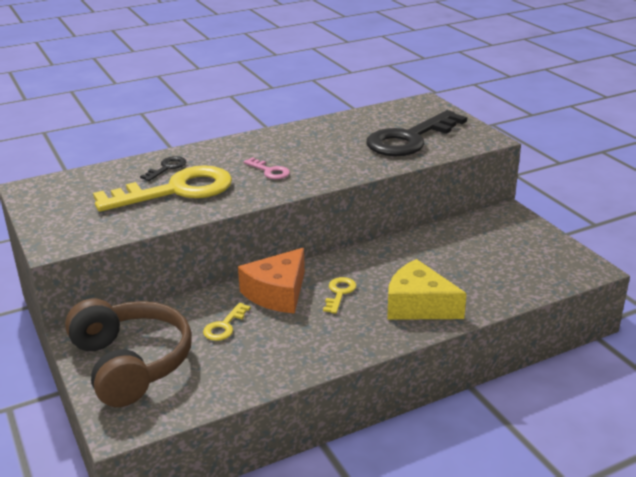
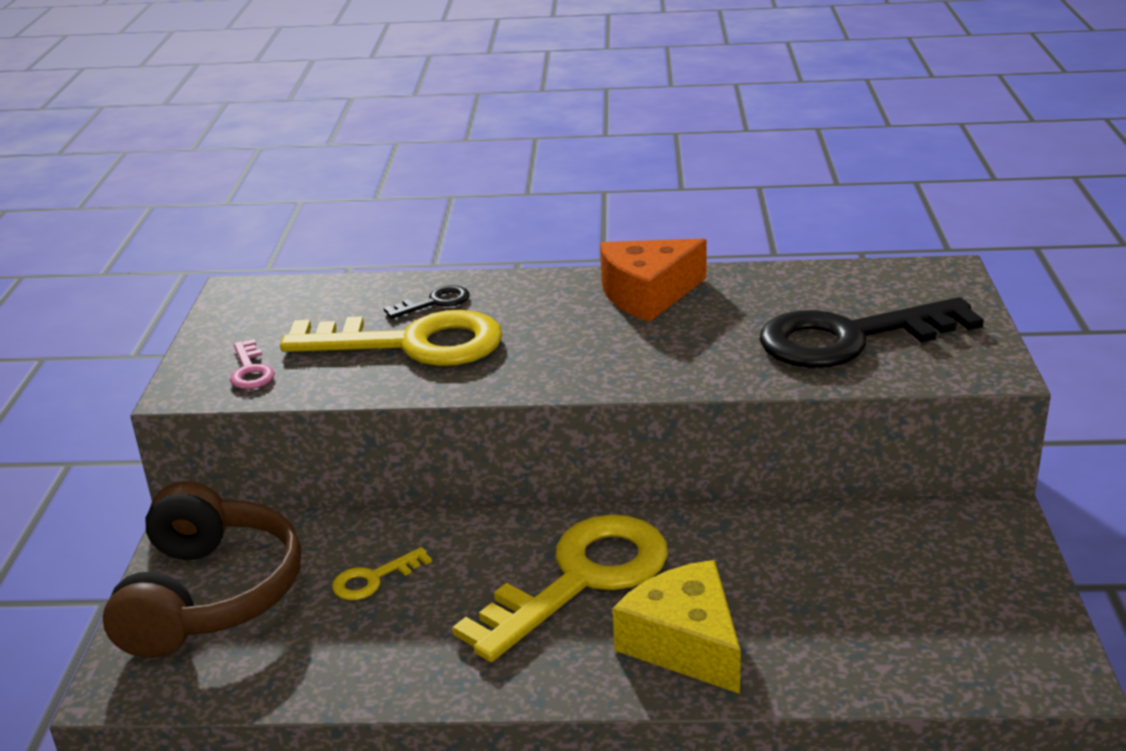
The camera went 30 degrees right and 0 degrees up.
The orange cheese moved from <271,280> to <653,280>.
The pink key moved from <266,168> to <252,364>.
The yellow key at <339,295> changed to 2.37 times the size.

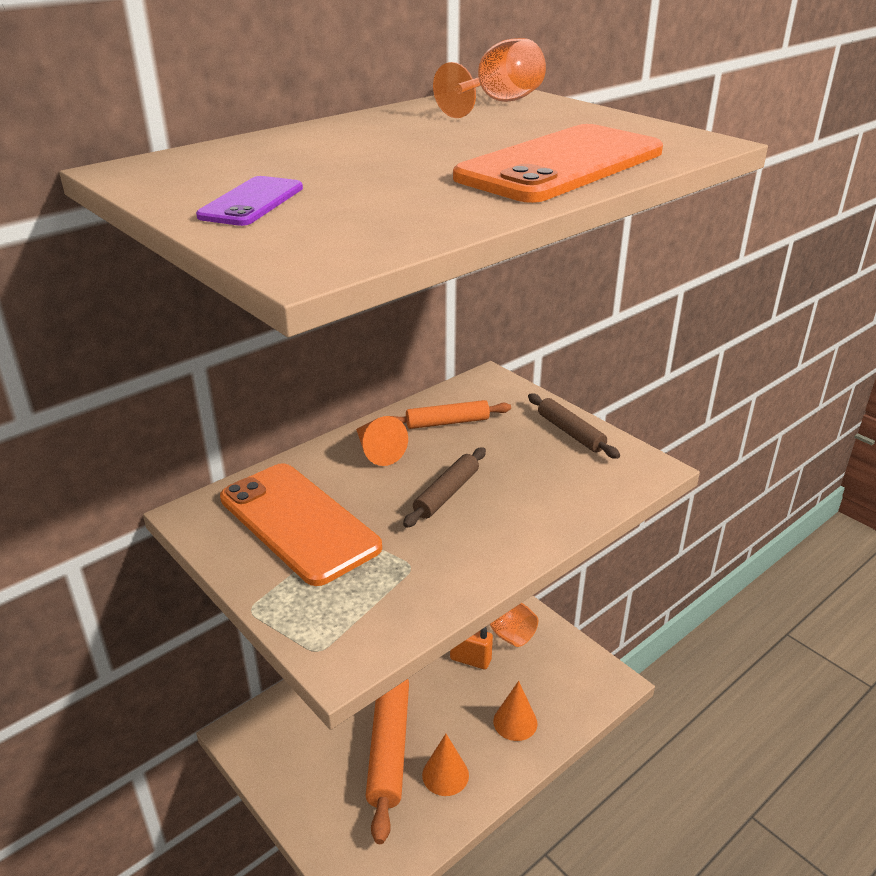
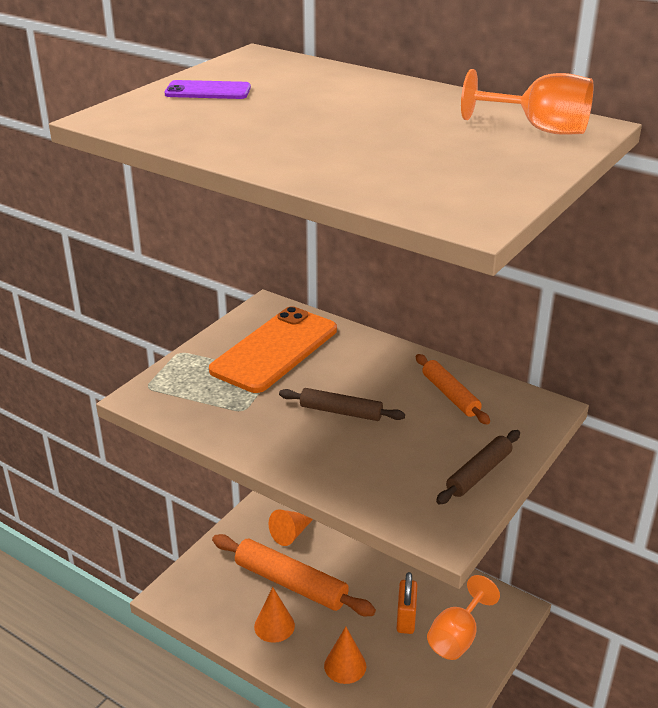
The camera went 75 degrees right and 0 degrees up.
The orange cone moved from <382,441> to <291,527>.
The orange rolling pin at <387,761> turned 45 degrees clockwise.
The orange phone at <558,163> disappeared.

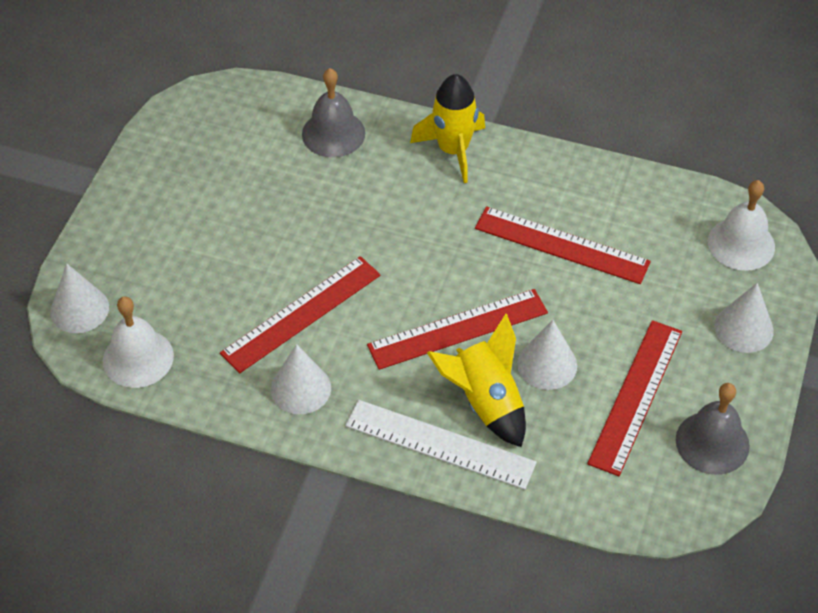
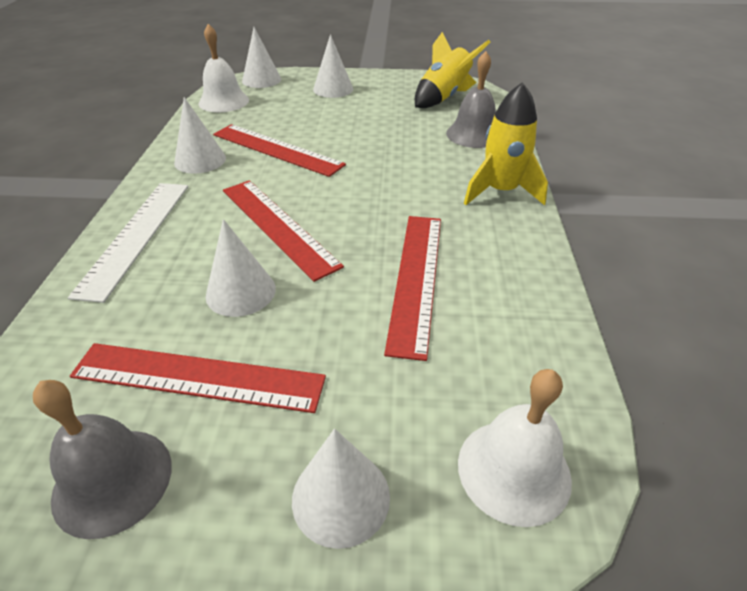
The camera went 75 degrees right and 10 degrees down.
The yellow rocket moved from <476,380> to <452,70>.
The white cone at <333,66> appeared.

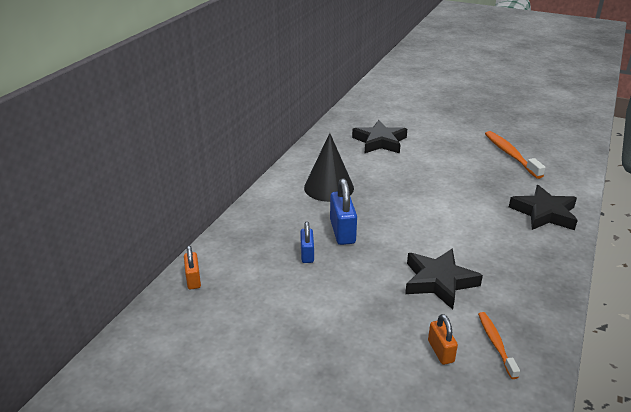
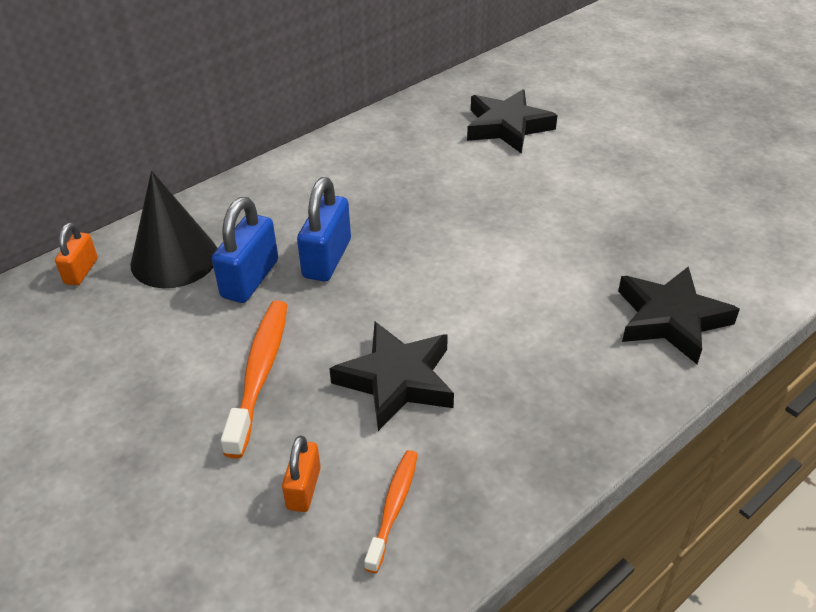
The camera went 25 degrees right and 10 degrees up.
The blue padlock at <307,242> changed to 1.64 times the size.
The black cone moved from <329,167> to <173,229>.
The orange toothbrush moved from <515,155> to <254,379>.

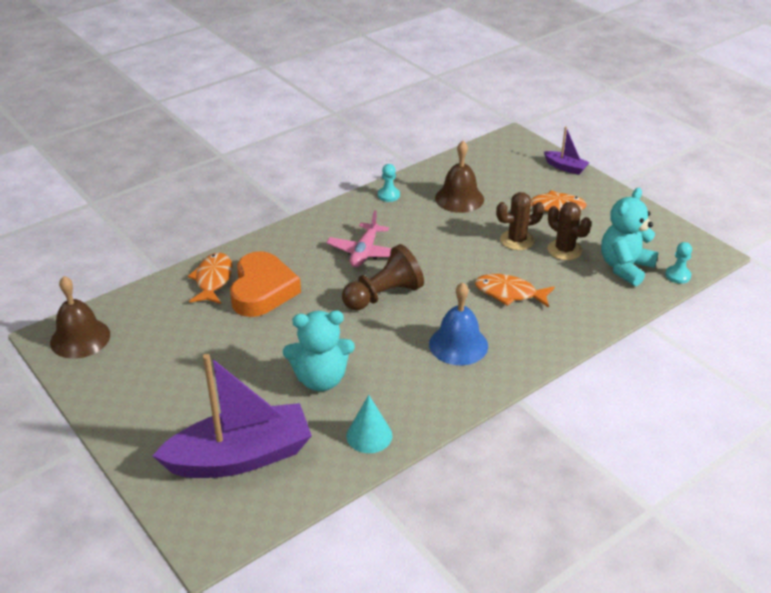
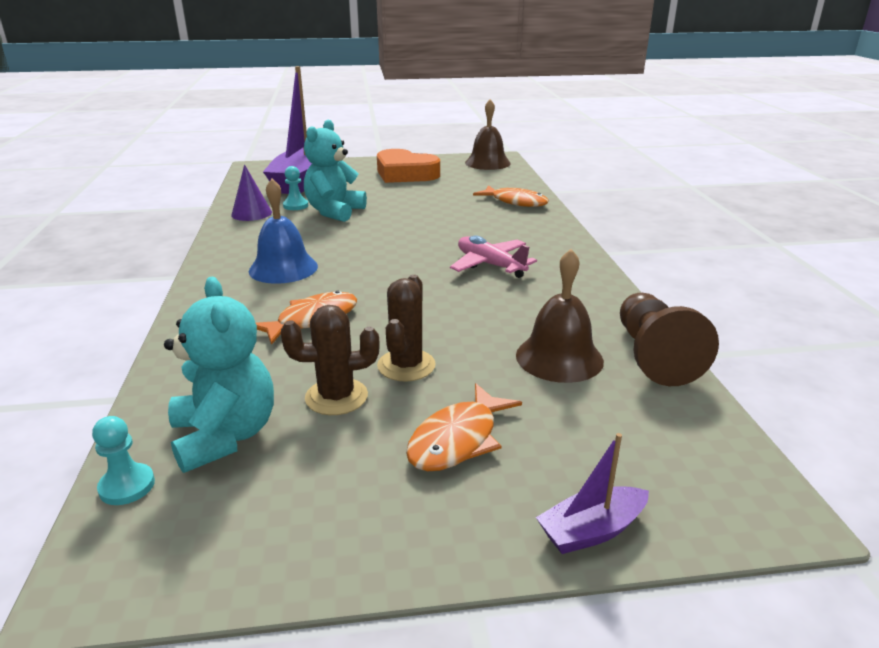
The camera went 120 degrees right and 10 degrees down.
The orange heart moved from <265,284> to <408,166>.
The brown pawn moved from <383,277> to <669,339>.
The turquoise cone at <369,424> became the purple cone at <251,192>.
The turquoise pawn moved from <389,183> to <295,188>.

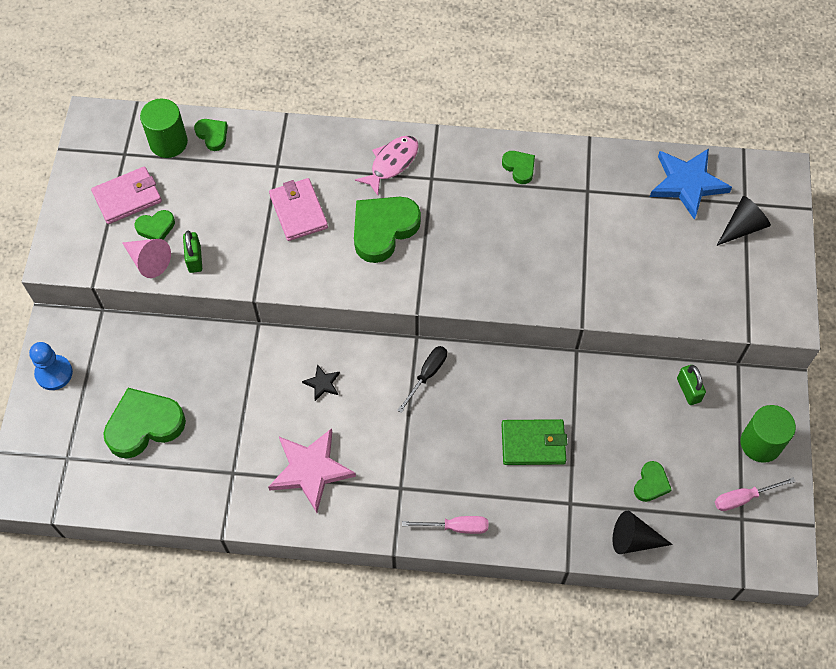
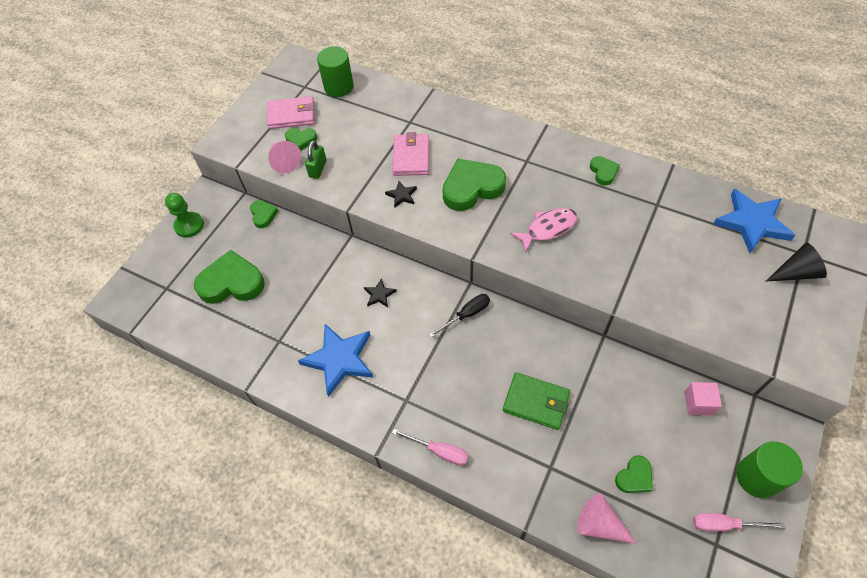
The camera went 25 degrees right and 5 degrees down.
The blue pawn at <51,366> became the green pawn at <184,215>.
The green heart moved from <211,135> to <264,214>.
The pink star at <312,470> became the blue star at <335,360>.
The pink fish moved from <387,166> to <544,230>.
The black cone at <642,532> became the pink cone at <607,519>.
The green padlock at <691,385> was replaced by the pink cube at <703,398>.
The black star at <401,194> appeared.

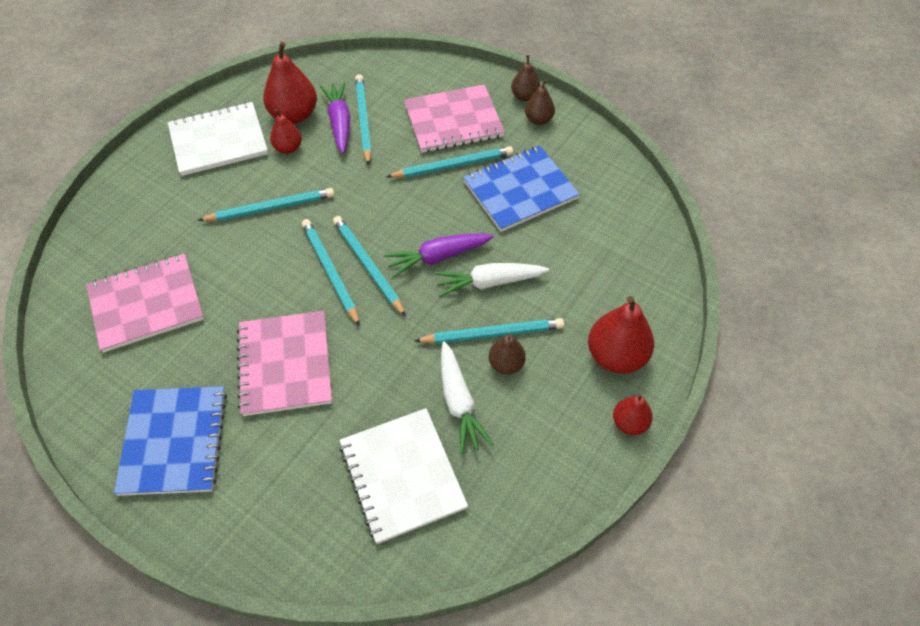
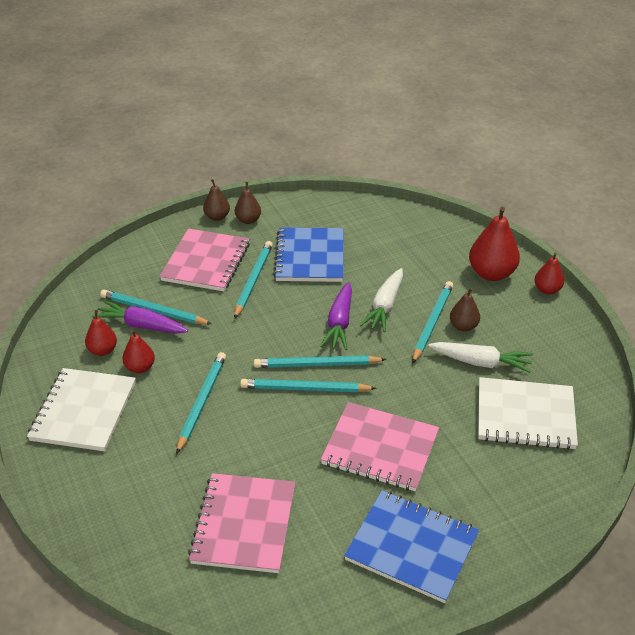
The camera went 60 degrees left and 15 degrees down.
The red pear at <290,83> changed to 0.57 times the size.

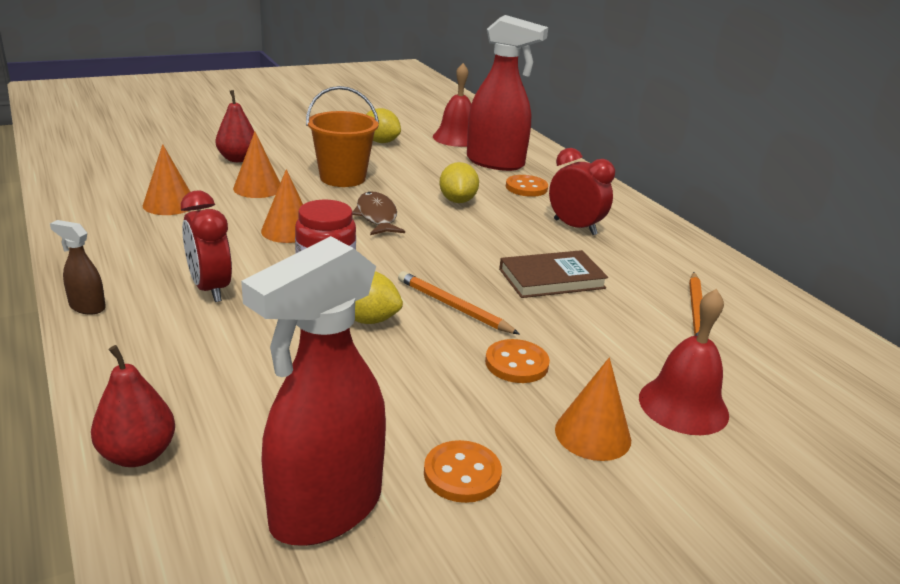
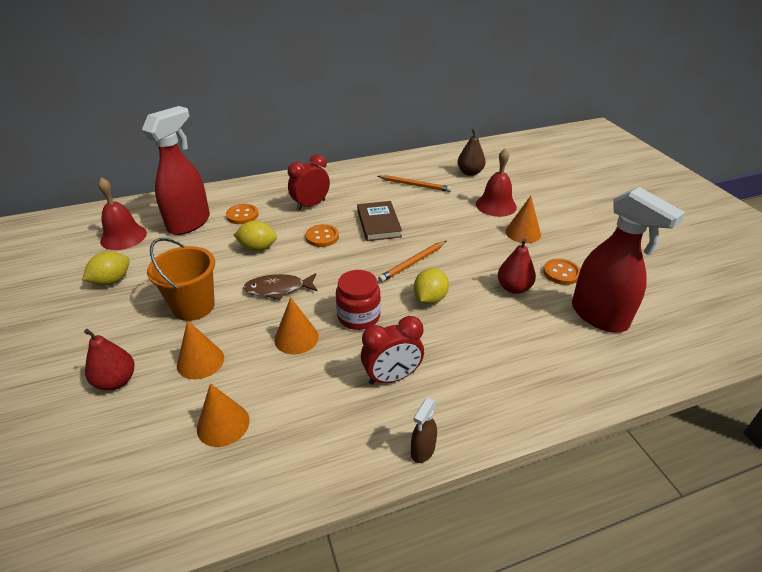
The camera went 80 degrees left and 10 degrees up.
The red pear moved from <133,406> to <517,266>.
The orange button moved from <517,361> to <322,235>.
The brown pear at <472,152> appeared.

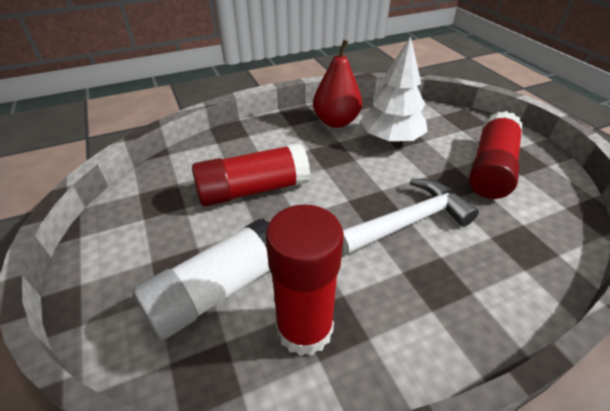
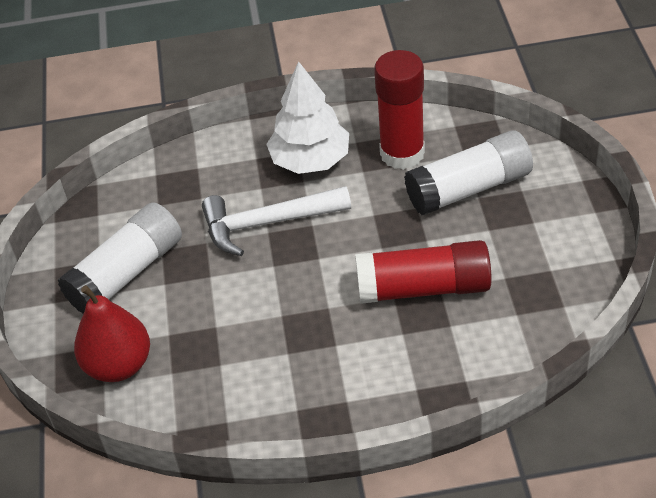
The camera went 160 degrees left and 5 degrees up.
The red pear moved from <337,84> to <112,333>.
The white tree moved from <394,89> to <307,117>.
The red glue stick at <496,155> became the white glue stick at <120,258>.

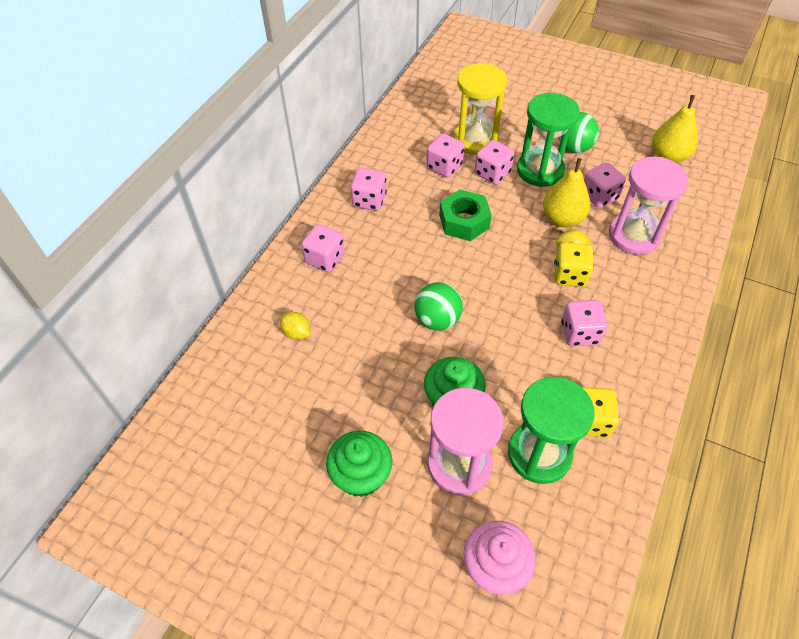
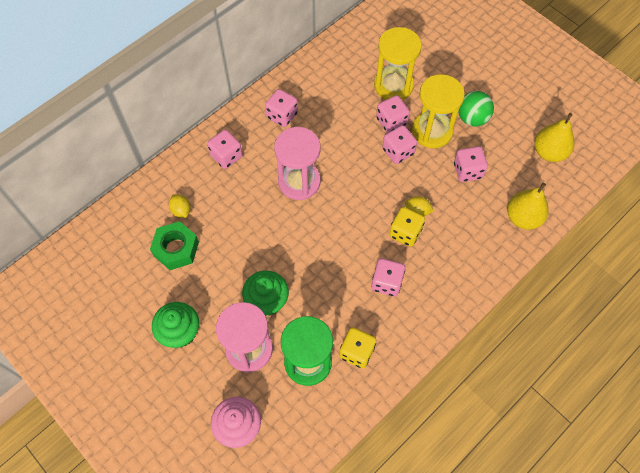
The camera went 20 degrees right and 10 degrees up.
The green ball at <438,306> disappeared.
The pink dice moved from <446,156> to <399,144>.
The green nut moved from <465,215> to <174,245>.
The green hourglass at <548,140> became the yellow hourglass at <438,111>.
The yellow pear moved from <567,192> to <528,206>.
The pink hourglass moved from <648,206> to <297,163>.

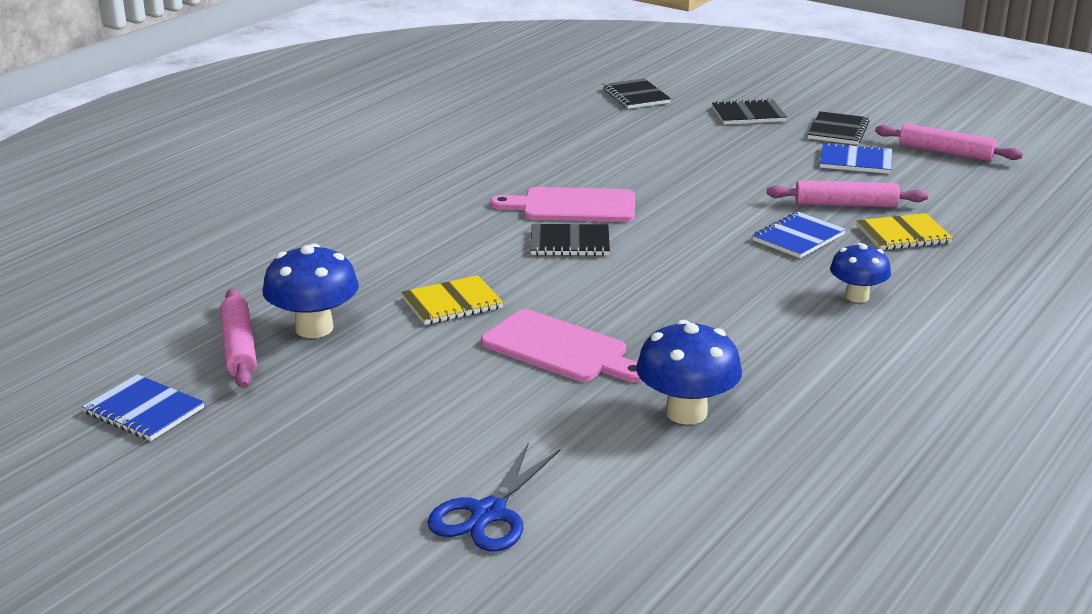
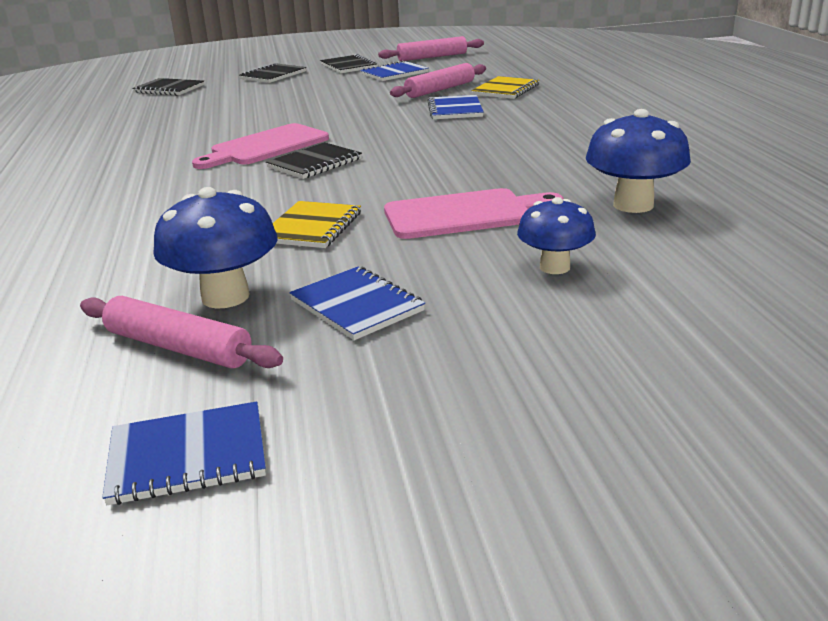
The camera went 45 degrees left and 0 degrees up.
The blue scissors at <493,496> disappeared.
The blue mushroom moved from <860,273> to <556,235>.
The blue notebook at <357,303> appeared.

